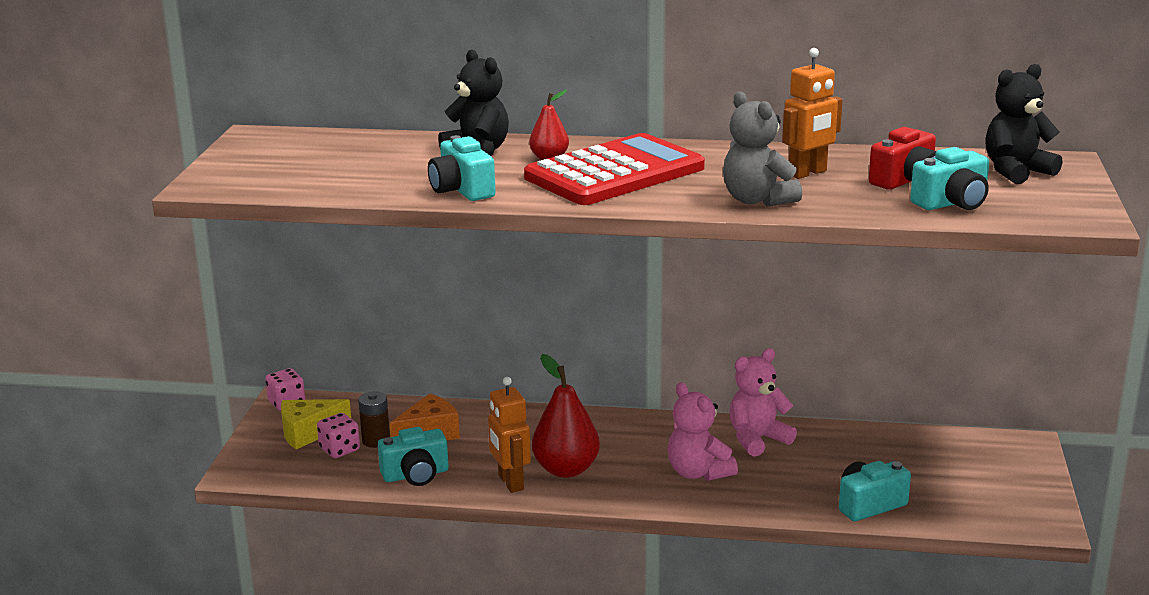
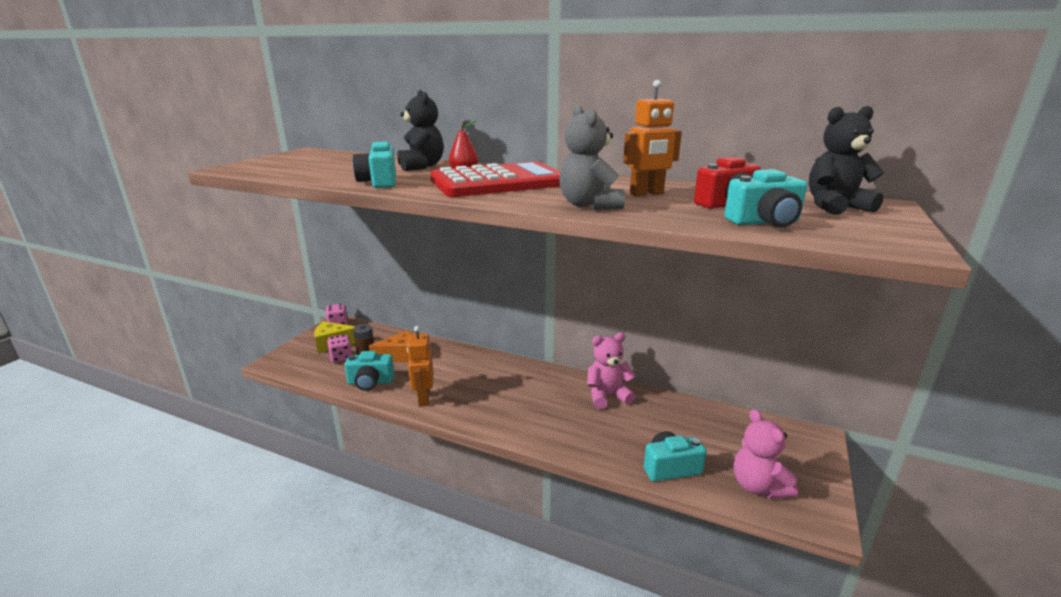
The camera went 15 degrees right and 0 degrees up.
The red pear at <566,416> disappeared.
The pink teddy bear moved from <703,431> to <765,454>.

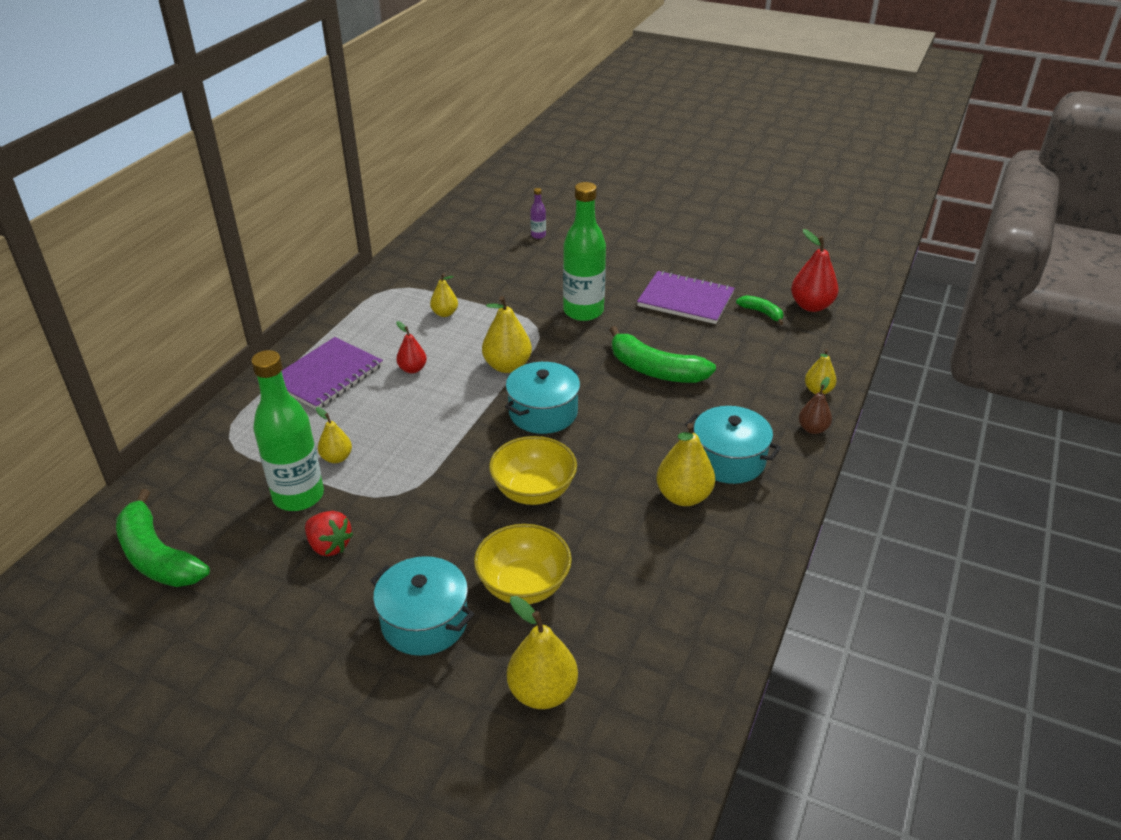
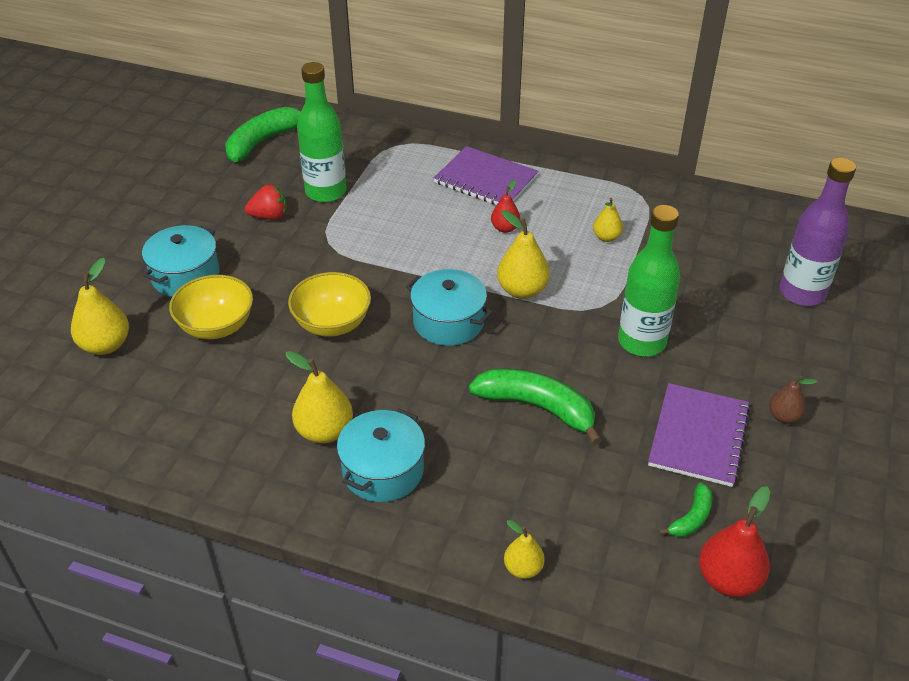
The camera went 85 degrees right and 5 degrees up.
The red strawberry at <329,533> turned 135 degrees counterclockwise.
The yellow pear at <334,435> disappeared.
The purple bottle at <538,213> changed to 2.41 times the size.
The green banana at <663,354> turned 90 degrees clockwise.
The brown pear moved from <815,405> to <793,400>.

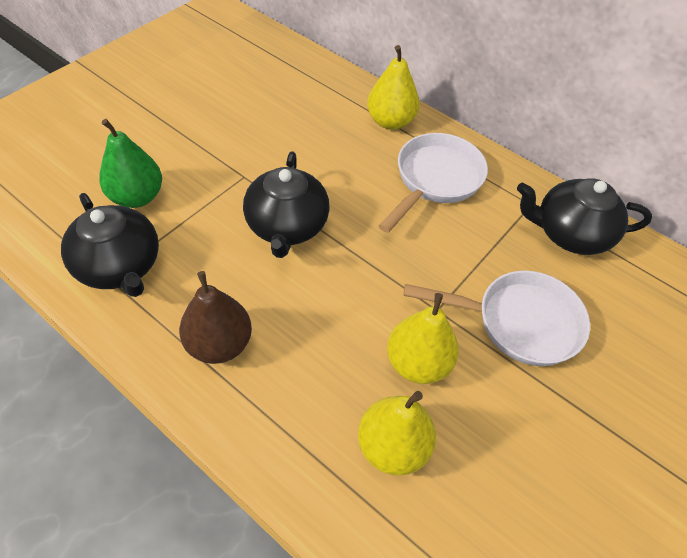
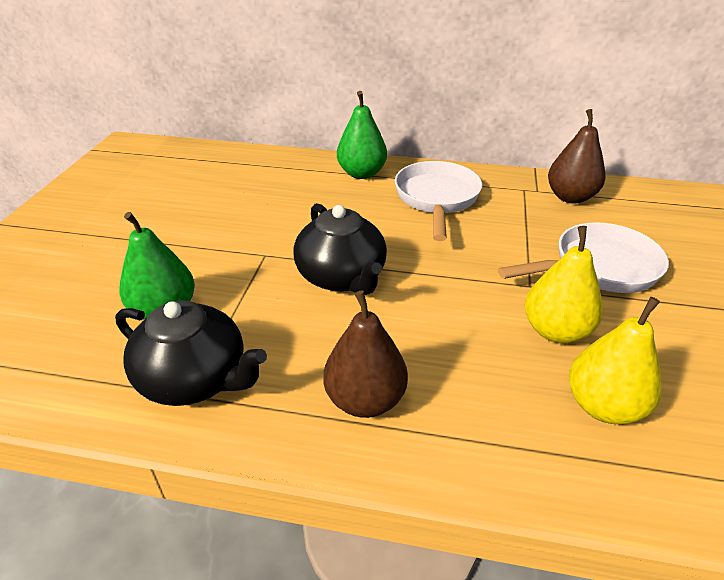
The camera went 25 degrees left and 15 degrees down.
The yellow pear at <393,87> became the green pear at <362,135>.
The black teapot at <584,216> was replaced by the brown pear at <577,156>.

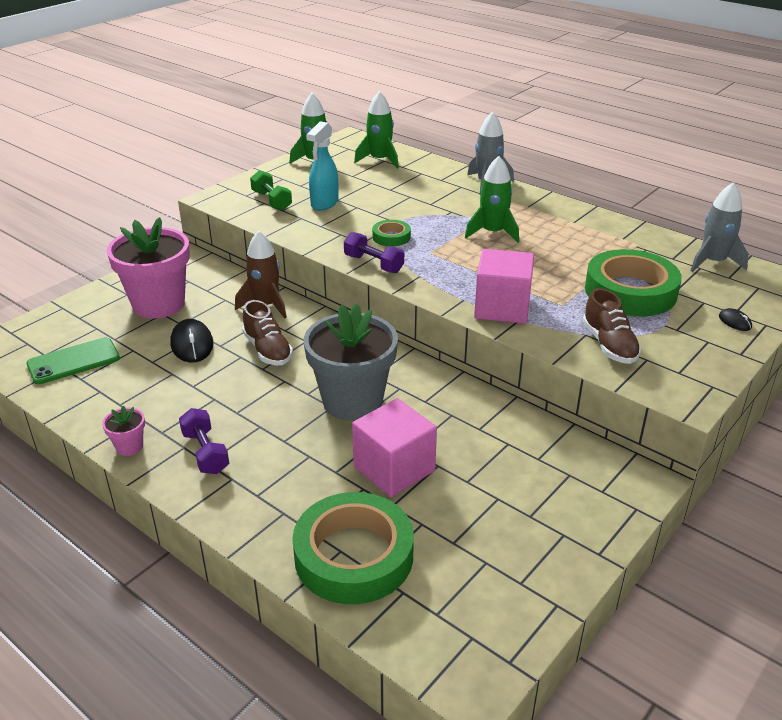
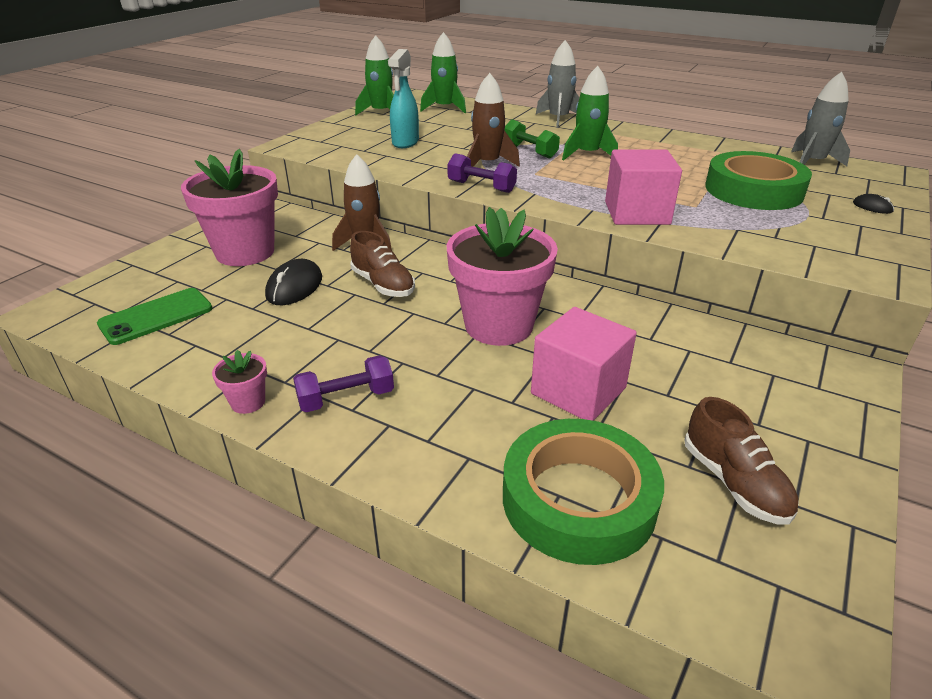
The camera went 10 degrees left and 0 degrees up.
The black mouse at <192,341> turned 45 degrees clockwise.
The purple dumbbell at <204,441> turned 75 degrees counterclockwise.
The green dumbbell moved from <271,190> to <532,139>.
The grey flower pot at <351,362> became the pink flower pot at <502,276>.
The green tape at <391,233> was replaced by the brown rocket at <493,120>.
The brown shoe moved from <611,326> to <742,461>.

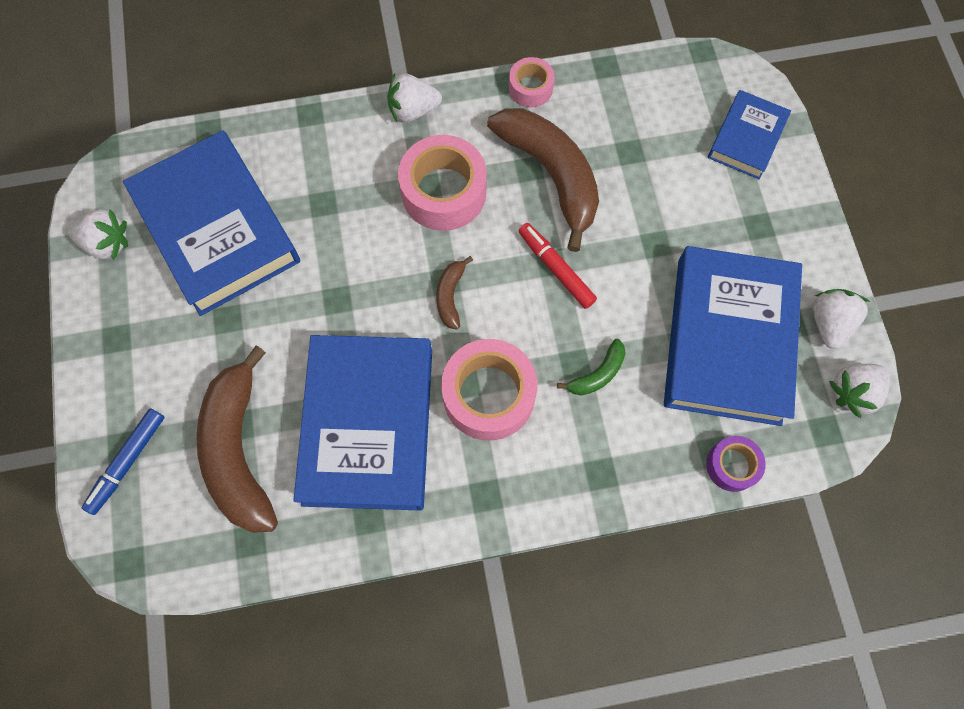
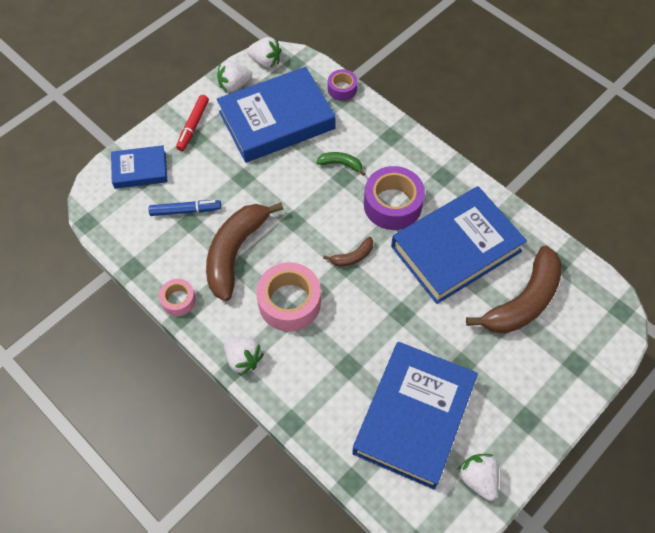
The camera went 125 degrees left and 10 degrees down.
The blue marker moved from <123,461> to <185,208>.
The pink tape at <489,389> became the purple tape at <394,198>.
The red marker moved from <558,266> to <192,123>.

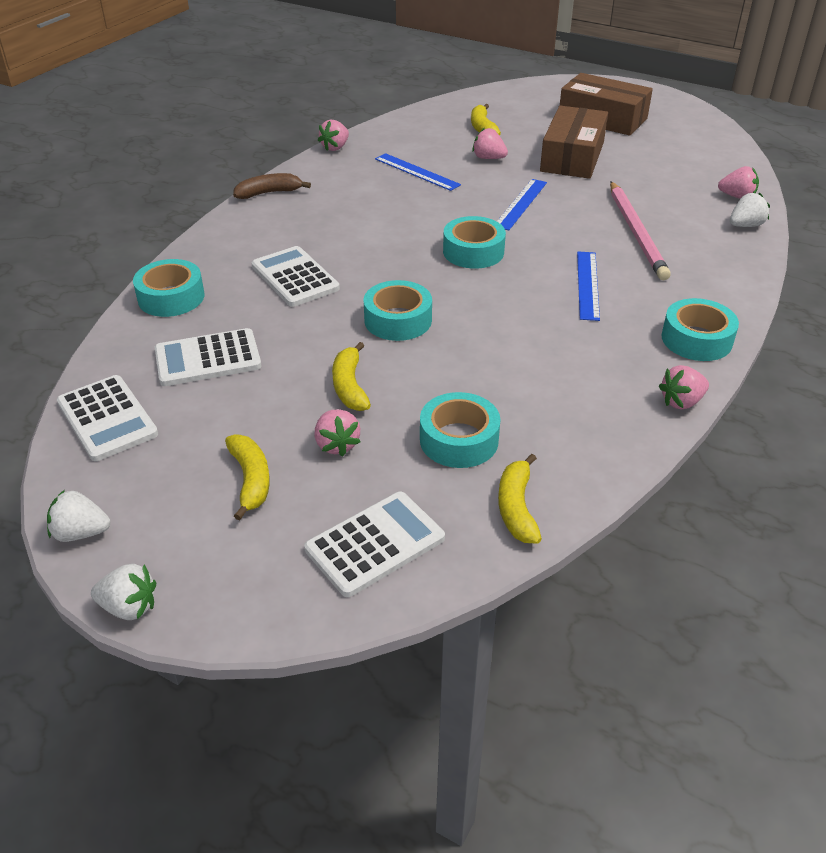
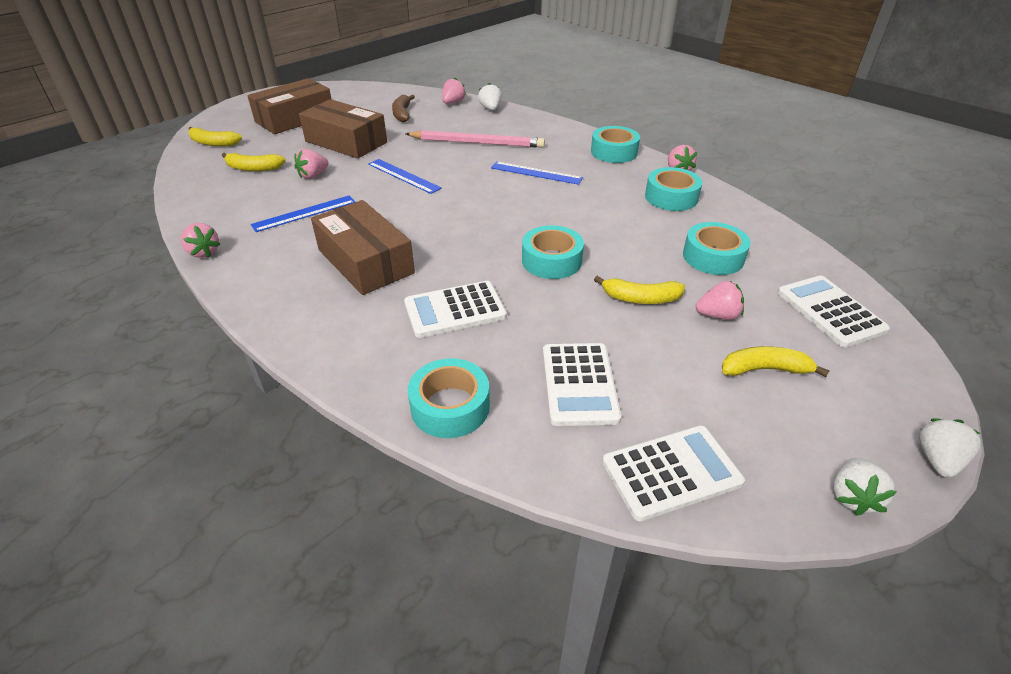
The camera went 75 degrees left and 0 degrees up.
The brown banana moved from <272,186> to <403,108>.
The turquoise tape moved from <474,242> to <673,189>.
The yellow banana moved from <520,499> to <215,136>.
The brown box at <363,247> appeared.

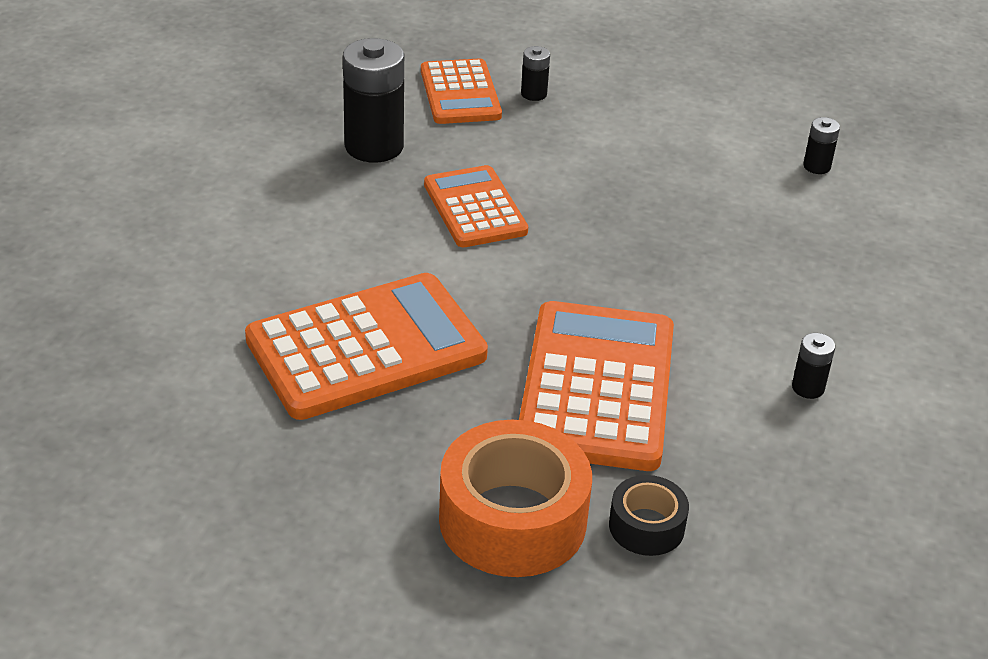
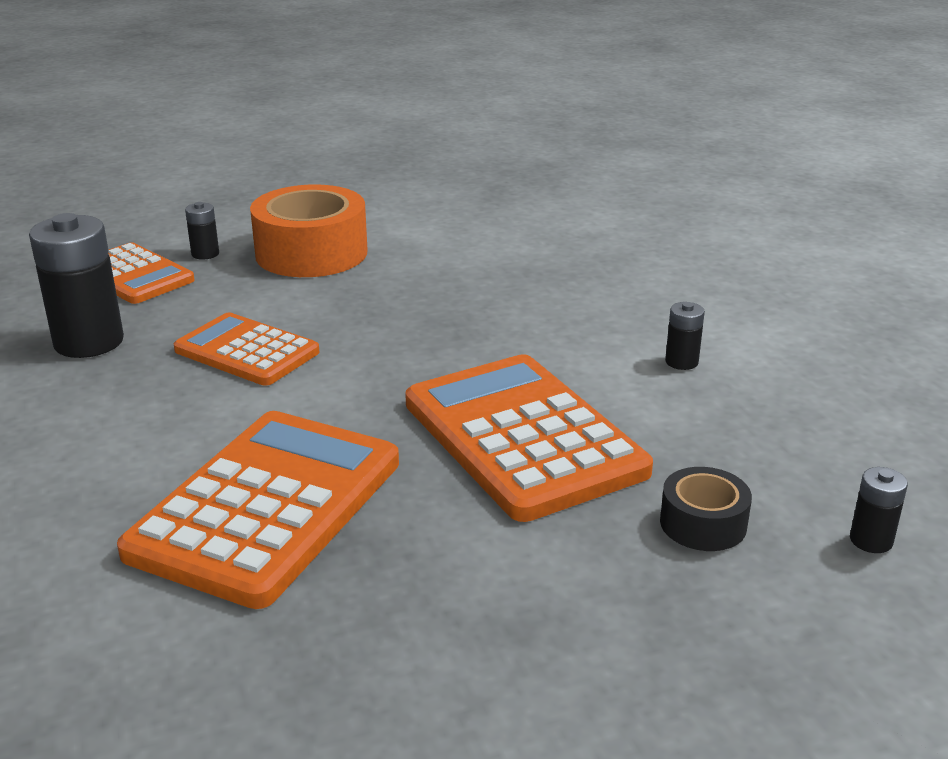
The camera went 35 degrees left and 10 degrees down.
The orange tape moved from <515,498> to <309,231>.
The black battery moved from <821,145> to <879,510>.

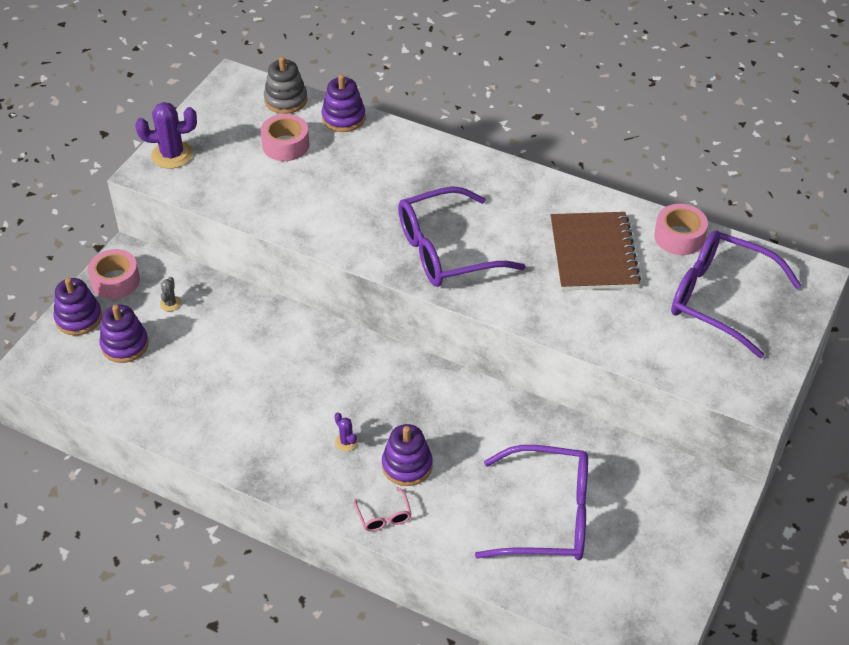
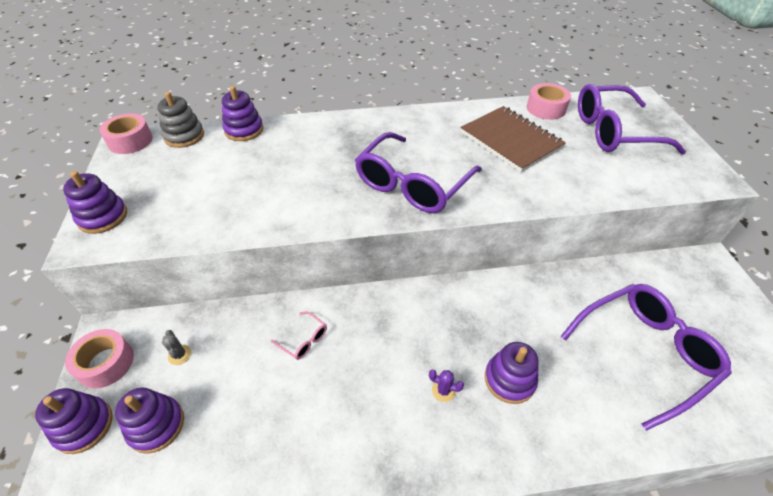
The camera went 35 degrees left and 0 degrees up.
The purple cactus at <166,135> was replaced by the purple stacking toy at <95,202>.
The pink tape moved from <285,137> to <126,133>.
The pink glasses moved from <383,509> to <299,336>.

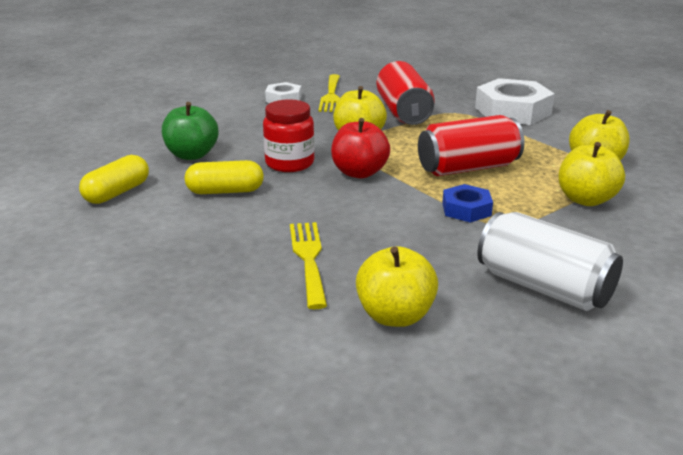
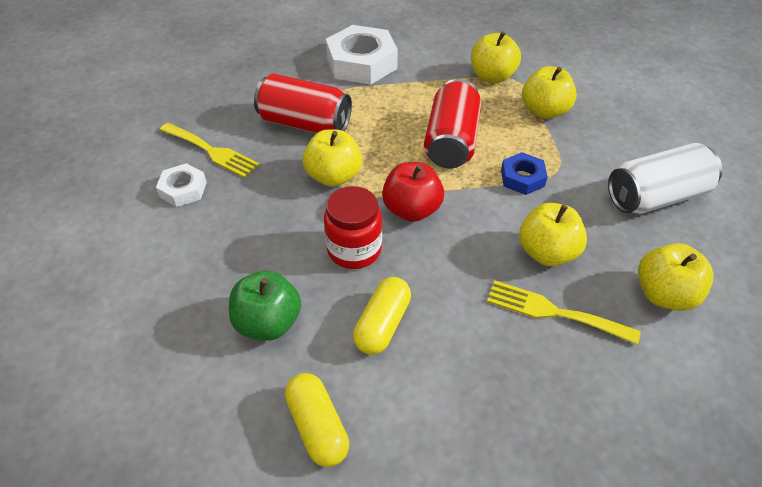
The camera went 60 degrees left and 20 degrees up.
The yellow apple at <553,234> appeared.

